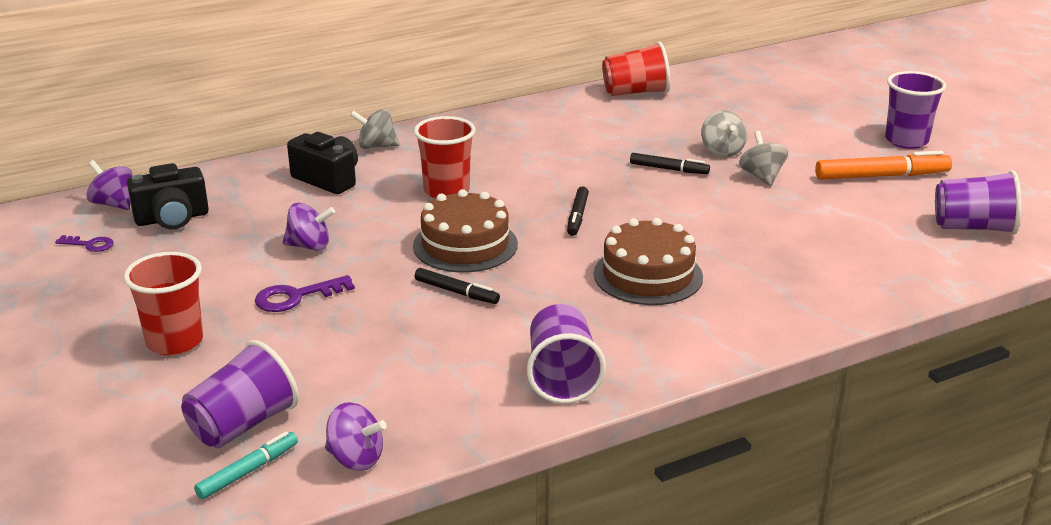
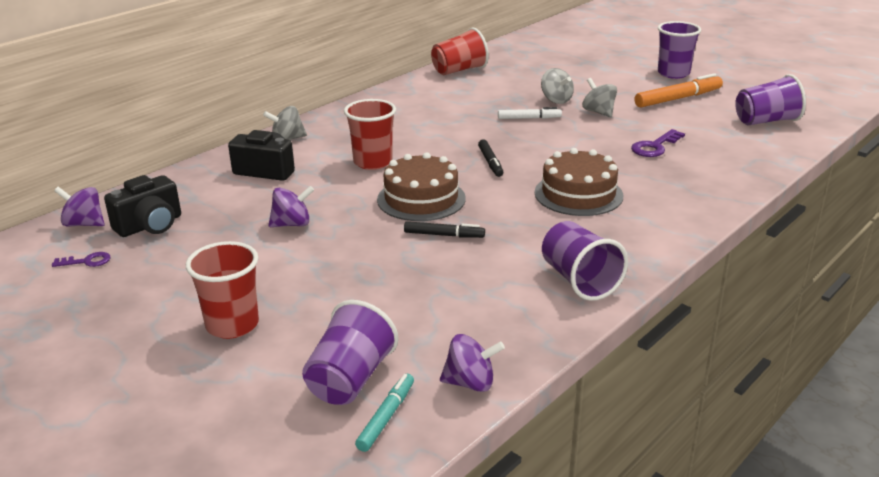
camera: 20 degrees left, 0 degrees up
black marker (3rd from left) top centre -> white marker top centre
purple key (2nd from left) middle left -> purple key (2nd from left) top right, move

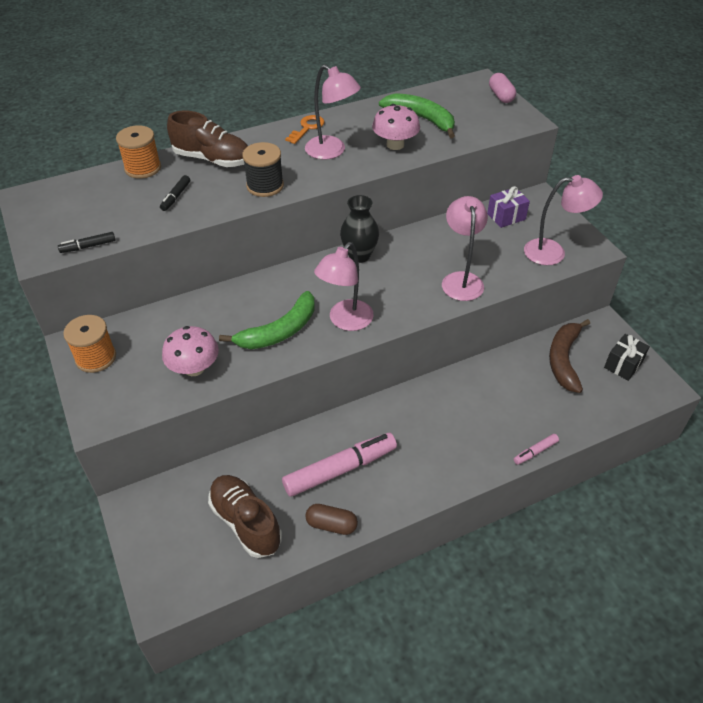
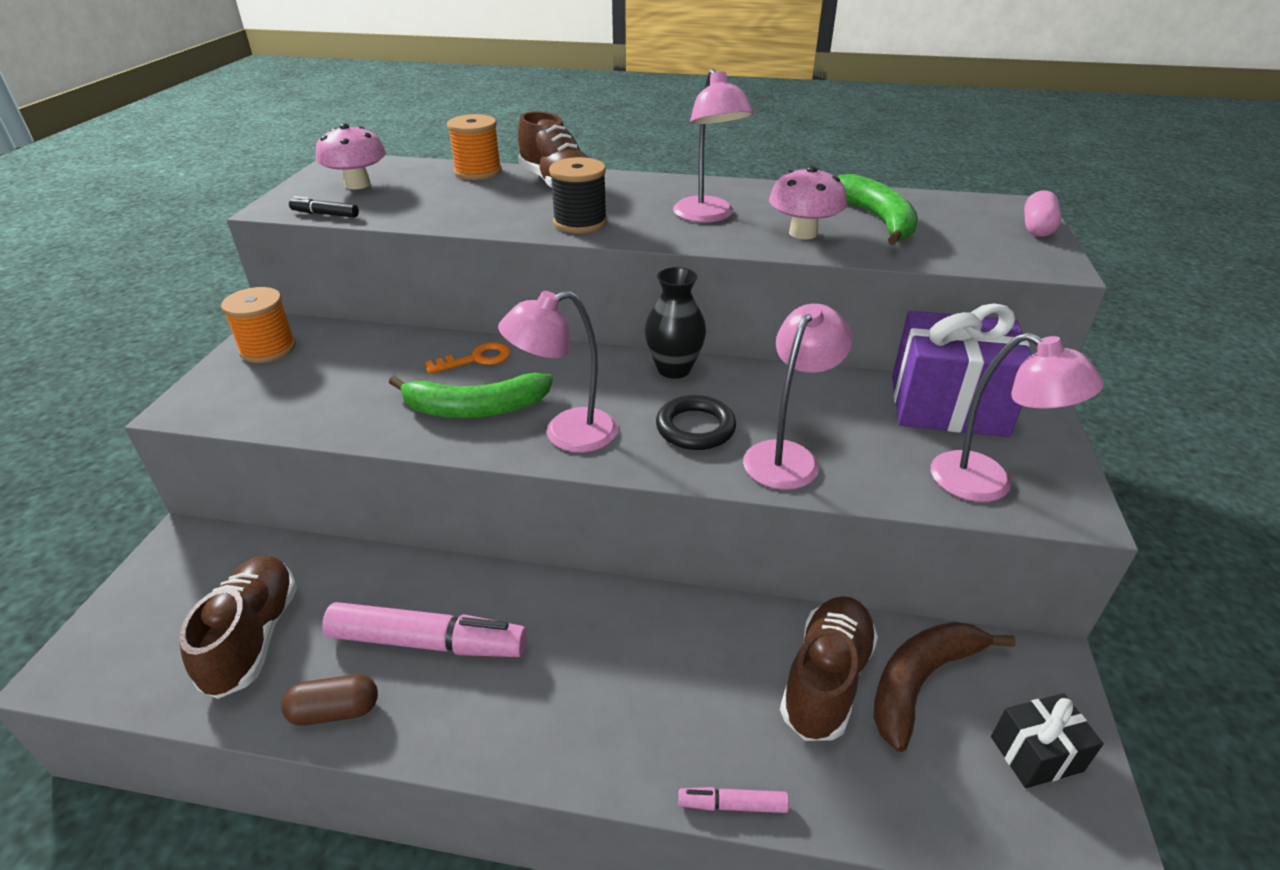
camera: 35 degrees right, 10 degrees down
brown capsule bottom centre -> brown capsule bottom left, 60 degrees counterclockwise
pink mushroom (1st from left) middle left -> pink mushroom (1st from left) top left, move
orange key top centre -> orange key centre, move
none -> black ring centre
none -> brown shoe (3rd from left) bottom centre
purple gift top right -> purple gift middle right, x1.96
black marker (2nd from left) top left -> none

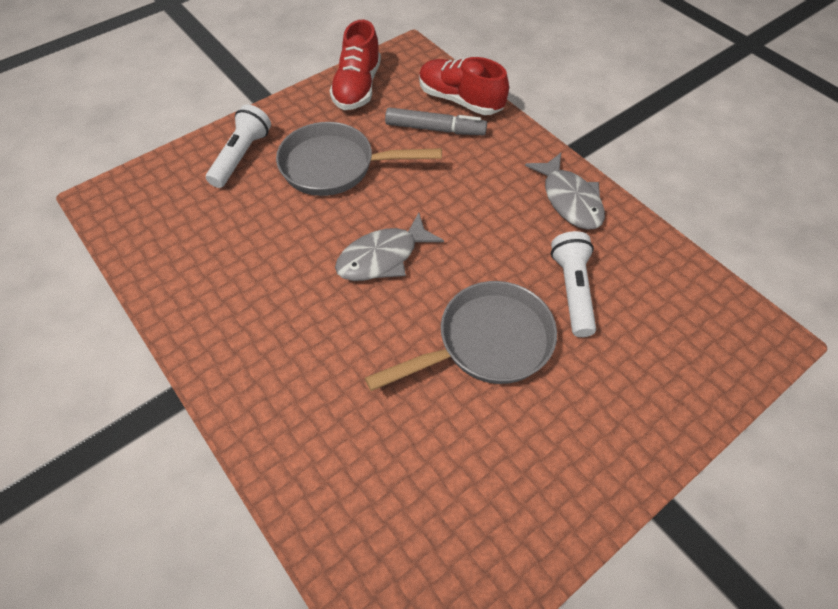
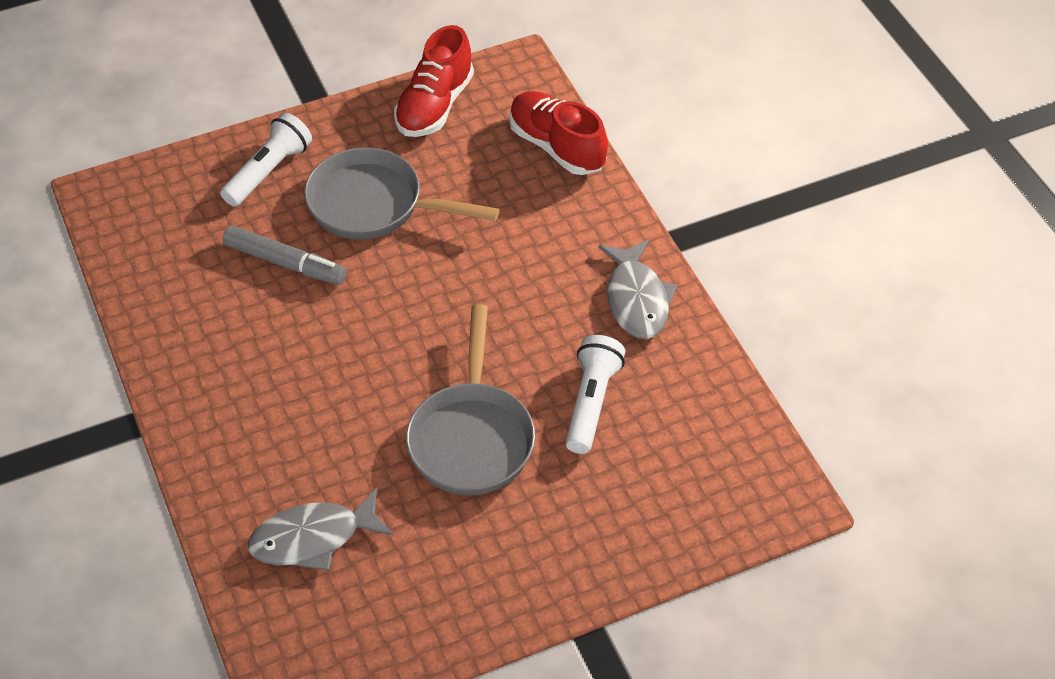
camera: 15 degrees right, 5 degrees down
grey marker top centre -> grey marker middle left, move
grey fish (1st from left) centre -> grey fish (1st from left) bottom left, move
grey pan (2nd from left) centre, 105 degrees clockwise

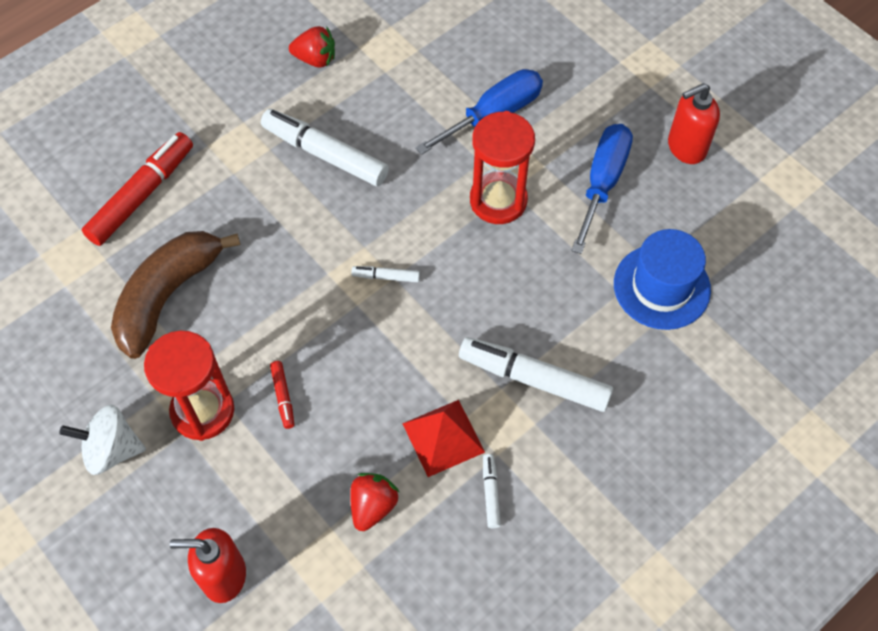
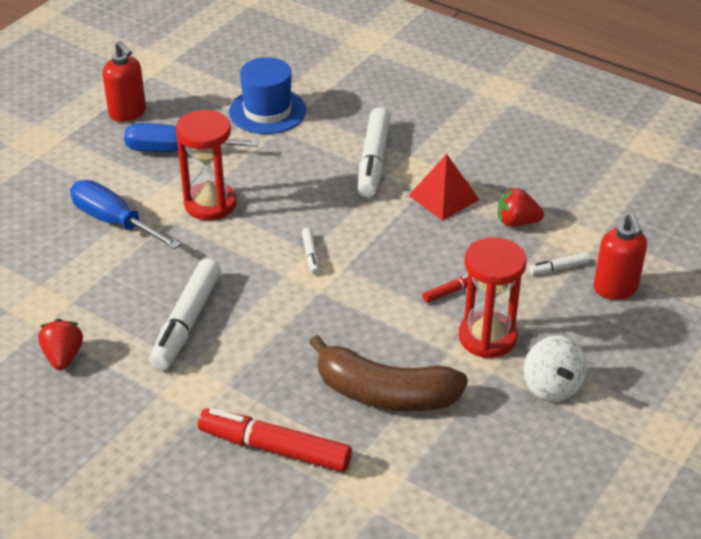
camera: 105 degrees left, 20 degrees down
white marker (3rd from left in the first image) bottom centre -> white marker (4th from left) middle right, move

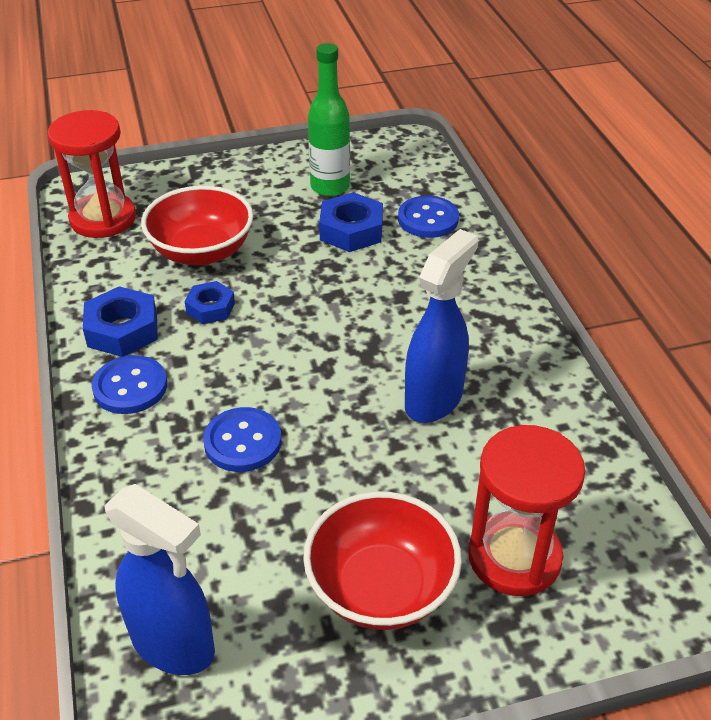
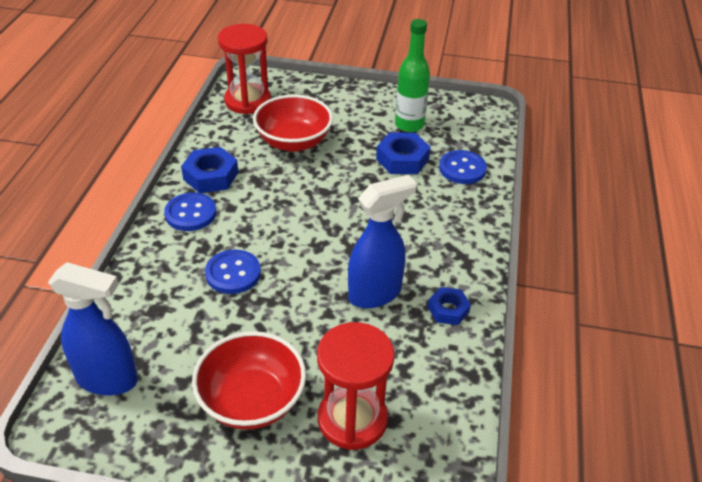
camera: 25 degrees right, 0 degrees up
blue spray bottle (1st from left) bottom left, 45 degrees counterclockwise
blue nut (2nd from left in the first image) middle left -> blue nut (3rd from left) centre, move

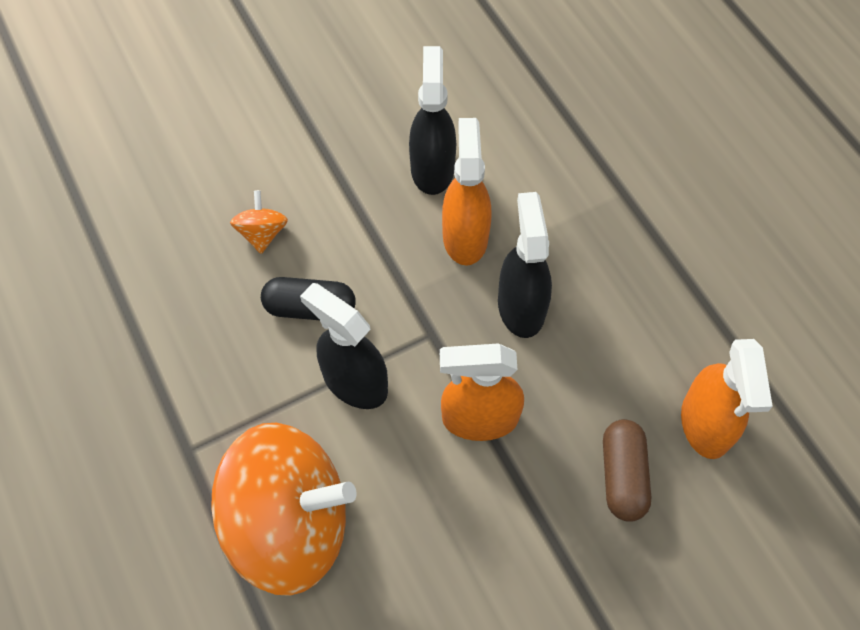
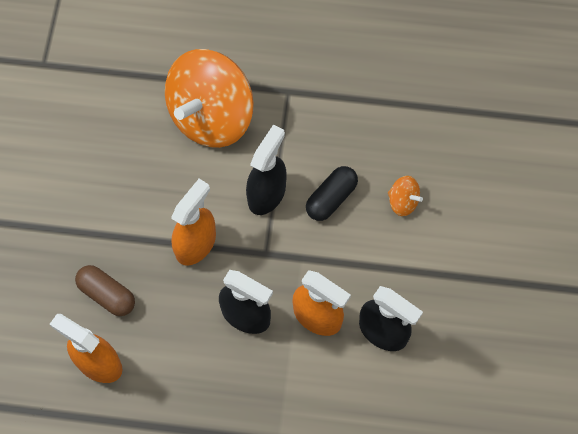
camera: 125 degrees right, 5 degrees up
black spray bottle (1st from left in the first image) centre -> black spray bottle (2nd from left) centre, 45 degrees counterclockwise

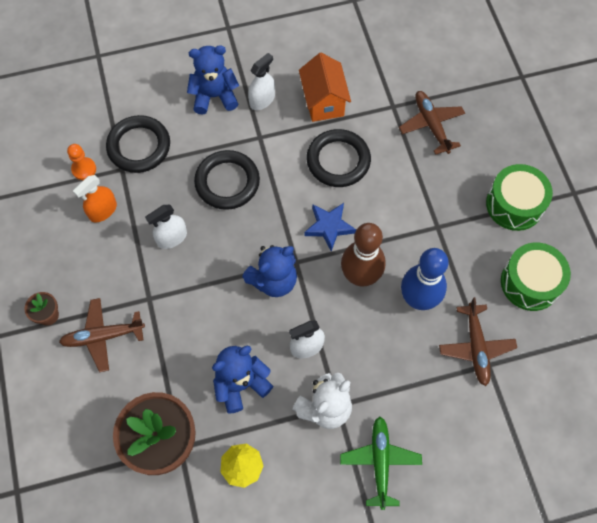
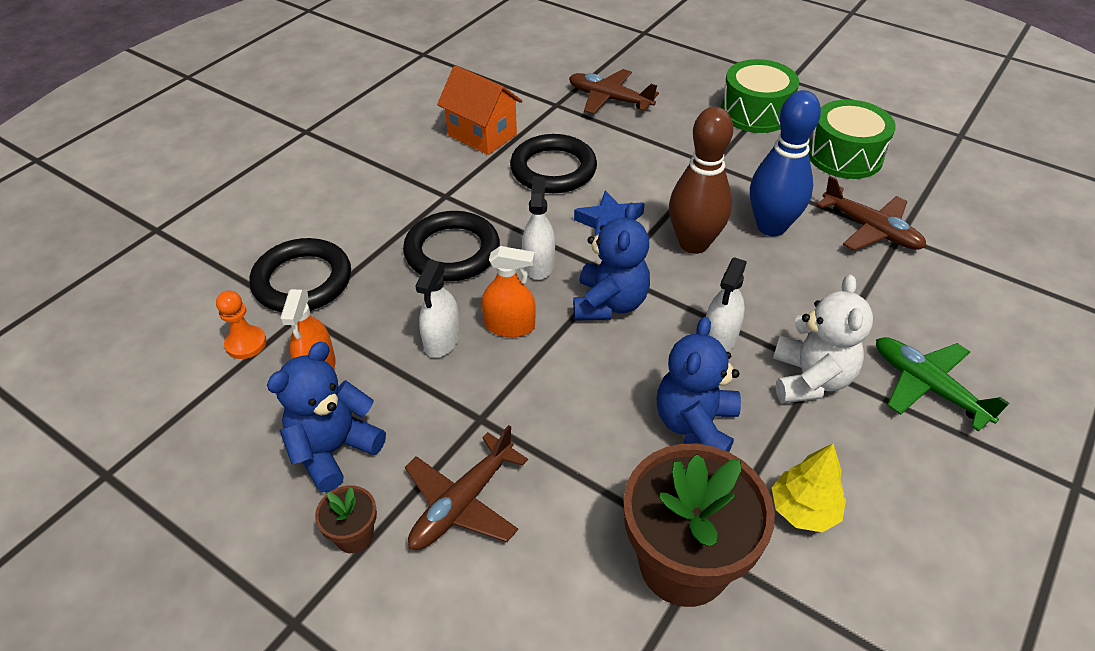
camera: 40 degrees left, 20 degrees down
blue teddy bear (1st from left) top centre -> blue teddy bear (1st from left) middle left, move
none -> orange spray bottle (2nd from left) centre
white spray bottle (2nd from left) top centre -> white spray bottle (2nd from left) centre, move

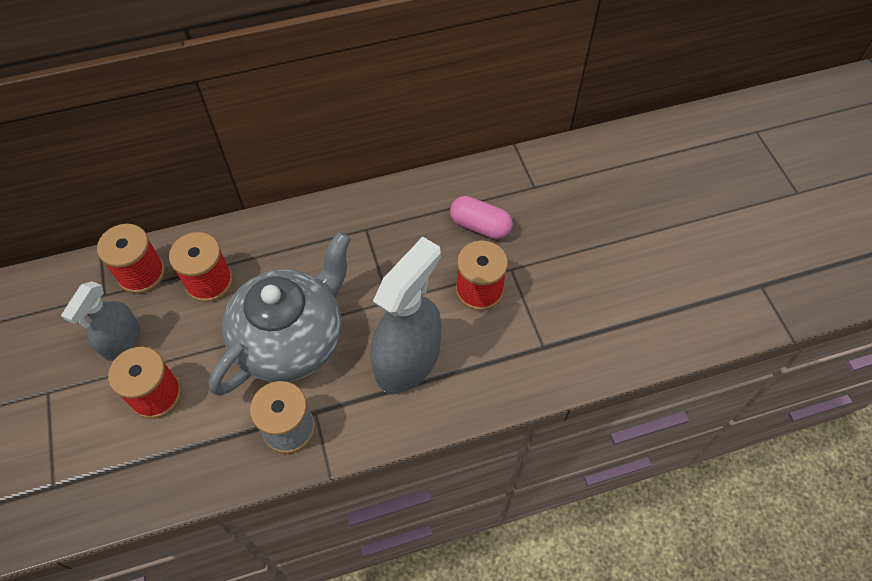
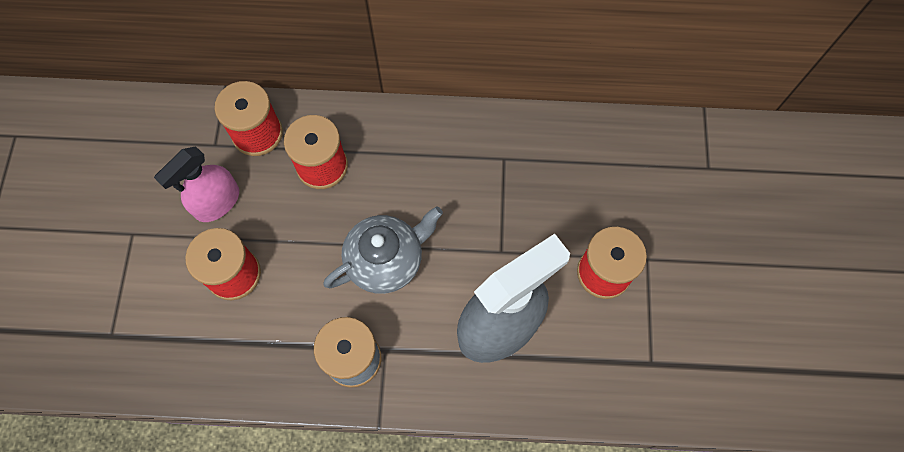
camera: 20 degrees right, 10 degrees up
grey spray bottle (1st from left) middle left -> pink spray bottle middle left
grey teapot middle left -> grey teapot centre, x0.63
pink capsule centre -> none

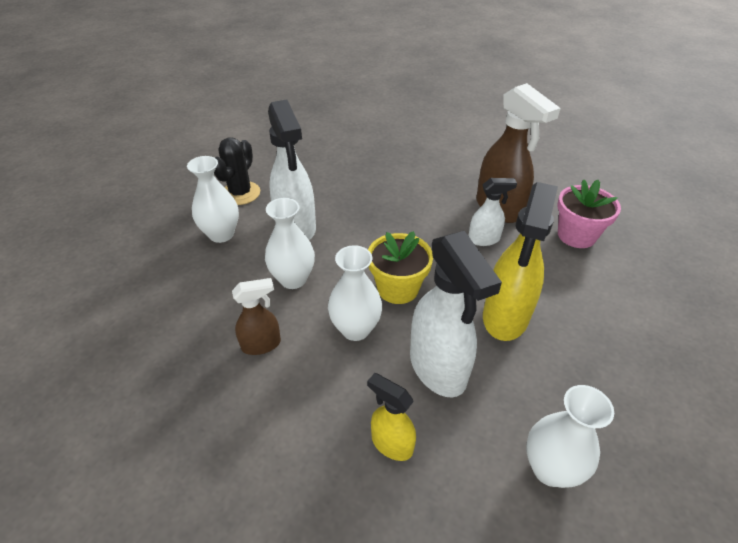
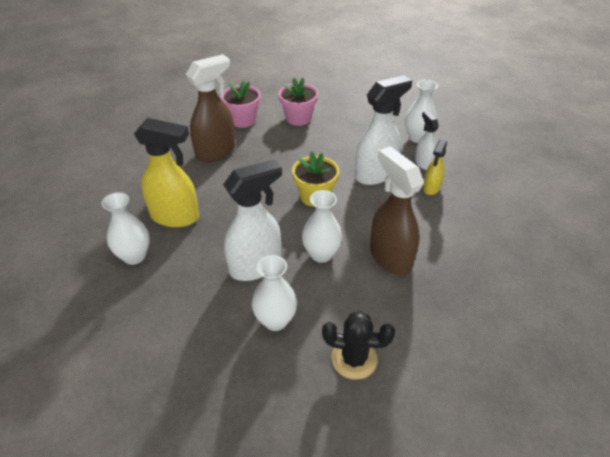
camera: 100 degrees left, 0 degrees up
white vase (3rd from left in the first image) centre -> white vase (1st from left) middle left, move
yellow spray bottle (2nd from left in the first image) middle right -> yellow spray bottle (1st from left) middle left, move
none -> pink flower pot (2nd from left) top centre
black cactus top left -> black cactus bottom centre, move
brown spray bottle (1st from left in the first image) centre -> brown spray bottle (2nd from left) centre, x1.86
white spray bottle (3rd from left) middle right -> white spray bottle (3rd from left) top right, move

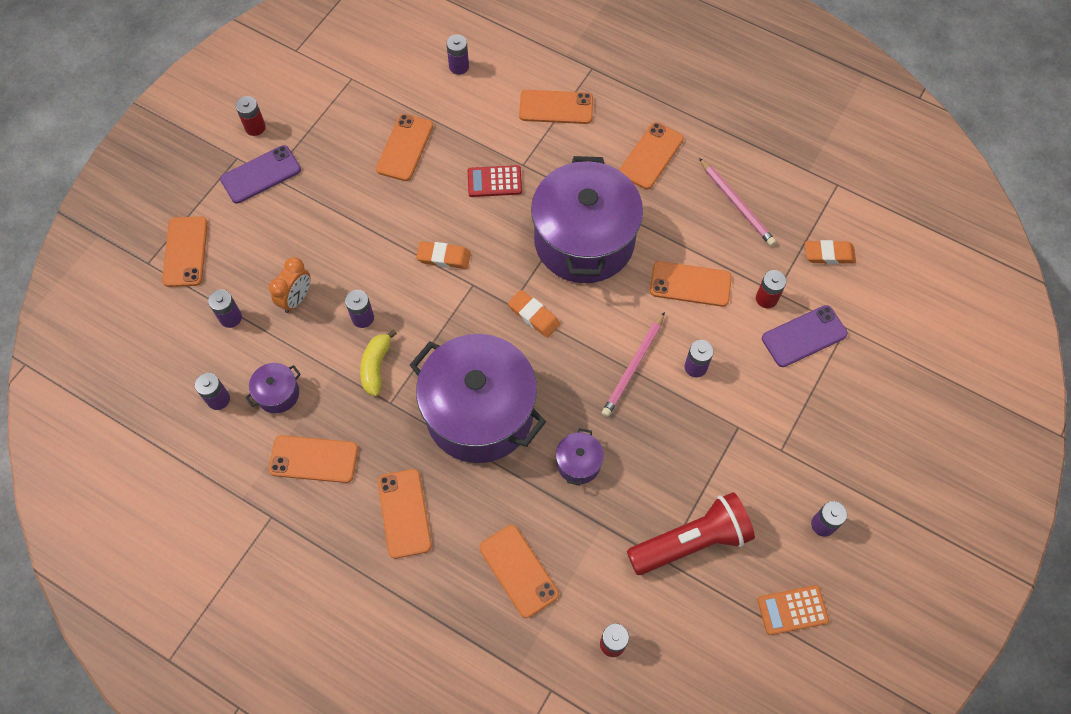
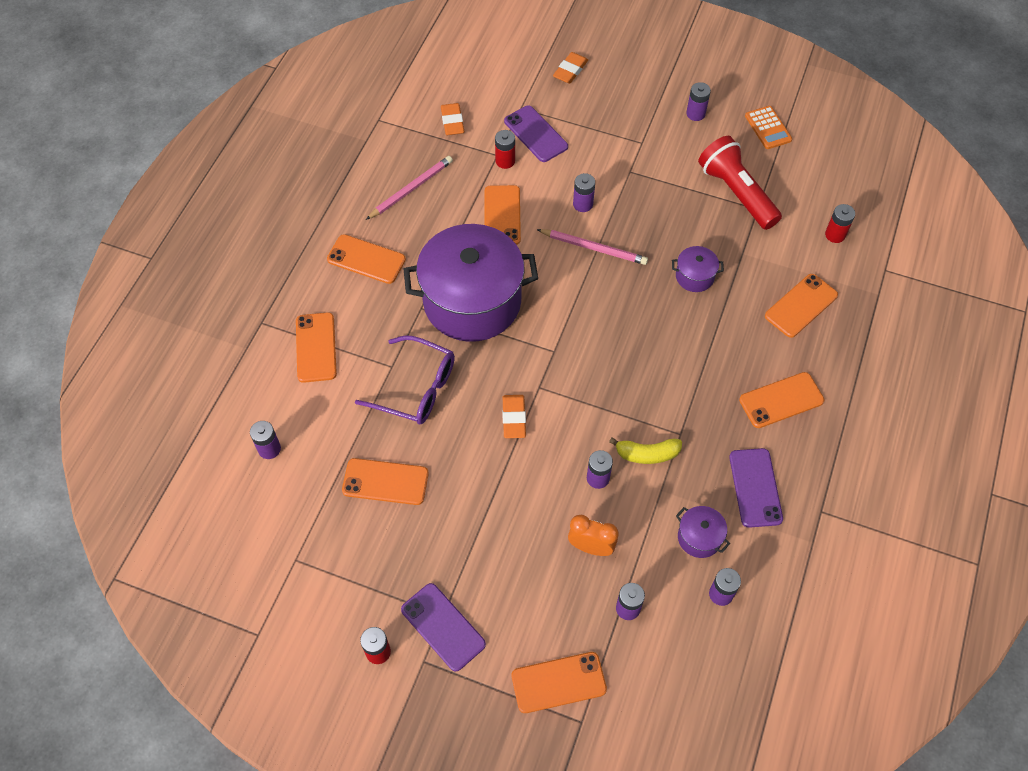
camera: 100 degrees left, 5 degrees down
red calculator top centre -> purple glasses centre
orange eraser (2nd from left in the first image) centre -> orange eraser (3rd from left) top centre, move
orange phone (2nd from left) middle left -> purple phone (3rd from left) middle right
purple pot (2nd from left) centre -> none

